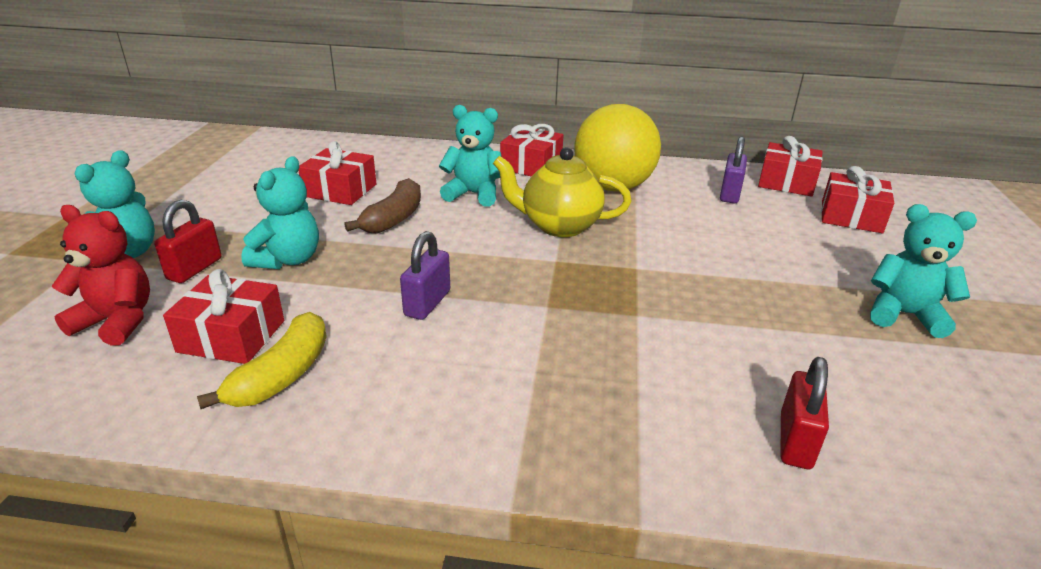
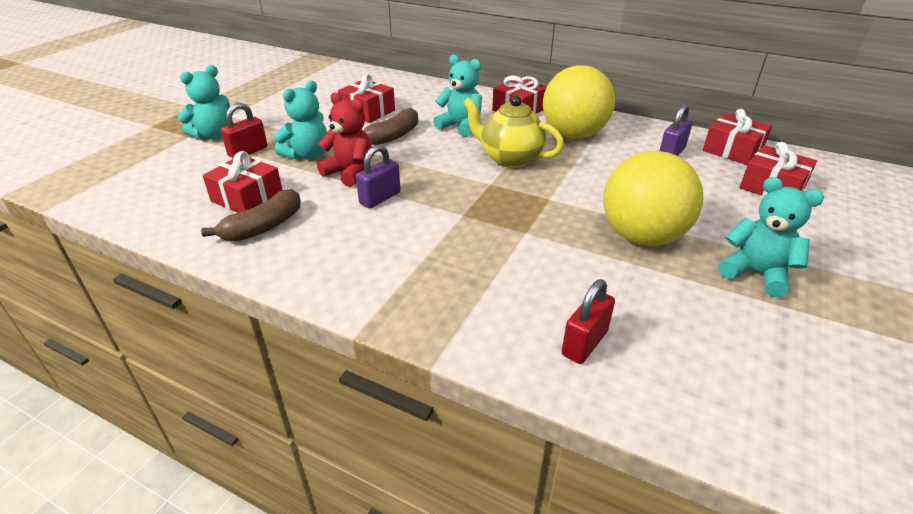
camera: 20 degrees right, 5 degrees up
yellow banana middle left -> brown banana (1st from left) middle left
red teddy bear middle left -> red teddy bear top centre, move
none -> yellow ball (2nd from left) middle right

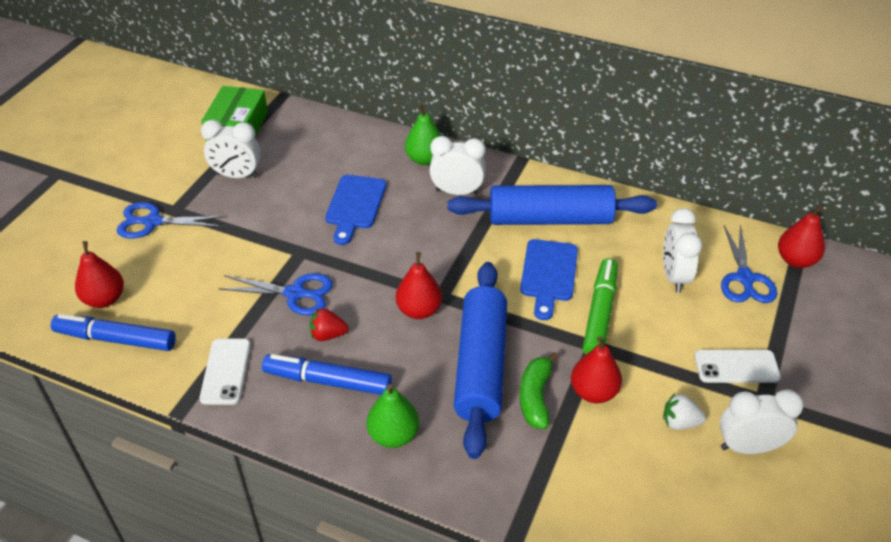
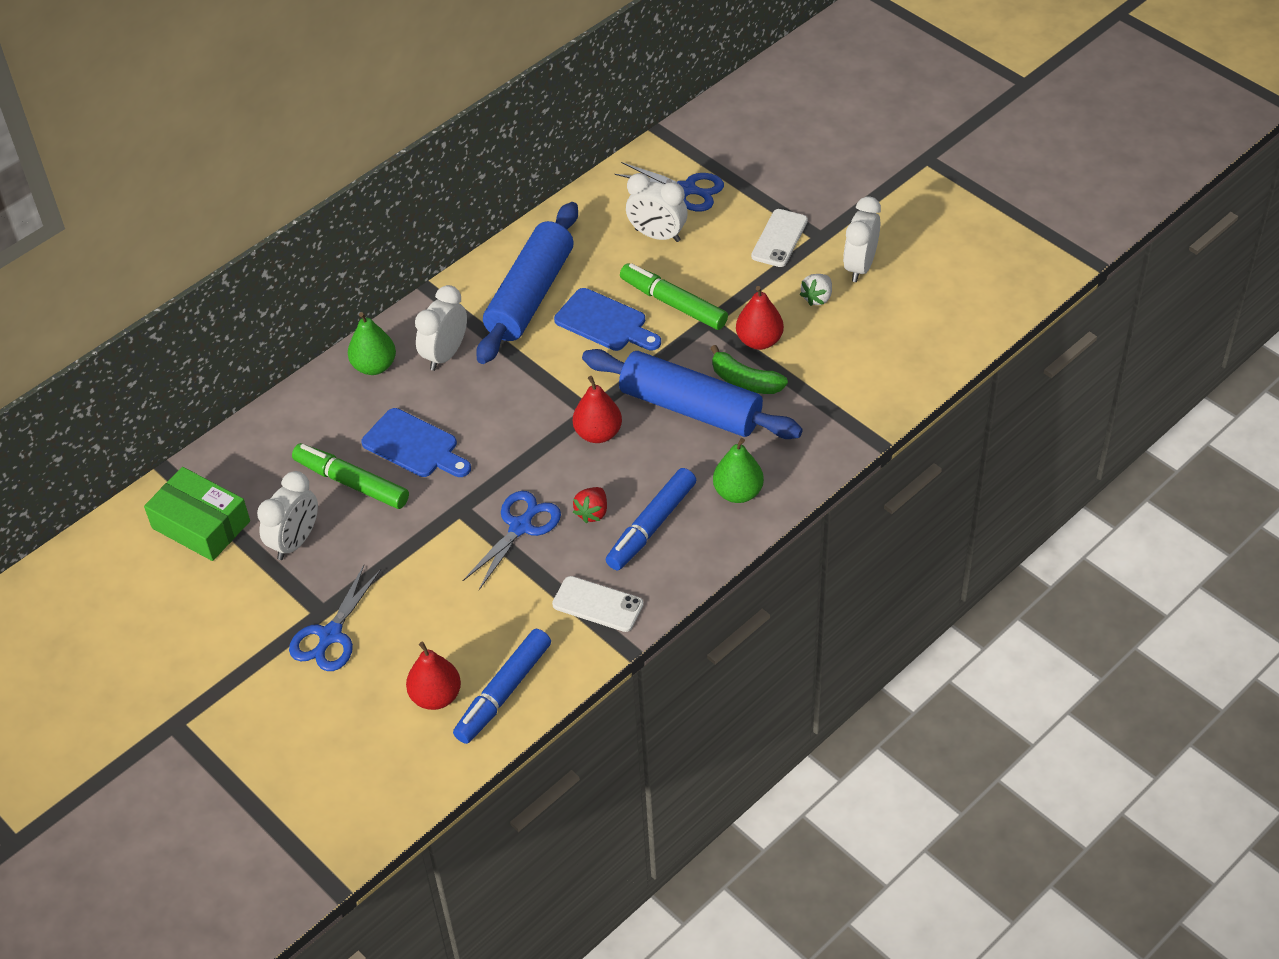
camera: 65 degrees left, 5 degrees up
none -> green marker (1st from left) middle left
red pear (4th from left) middle right -> none

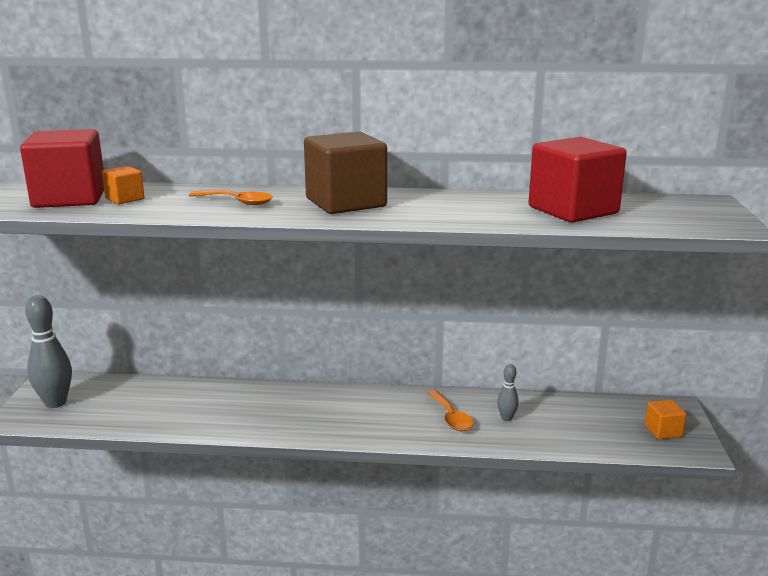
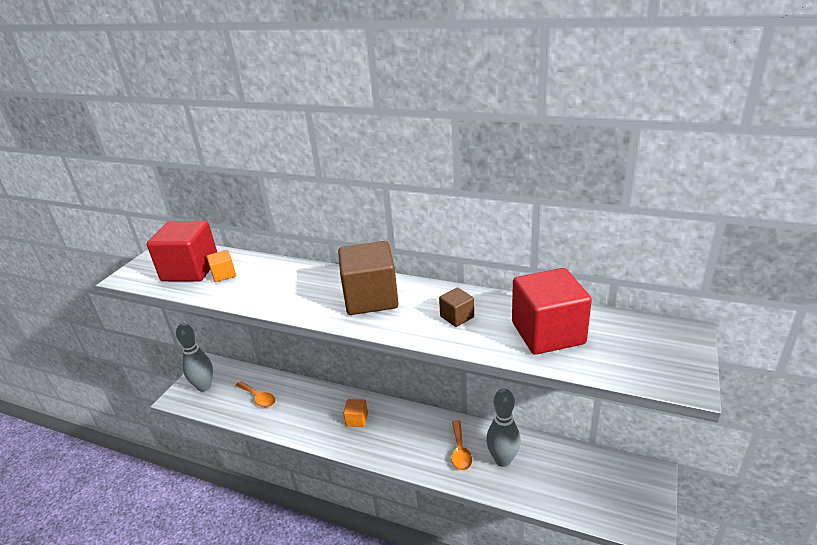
camera: 20 degrees right, 10 degrees up
orange spoon (1st from left) middle left -> orange spoon (1st from left) bottom left, move
orange cube (2nd from left) bottom right -> orange cube (2nd from left) bottom centre, move
none -> brown cube (2nd from left) centre
grey bowling pin (2nd from left) bottom centre, x1.99

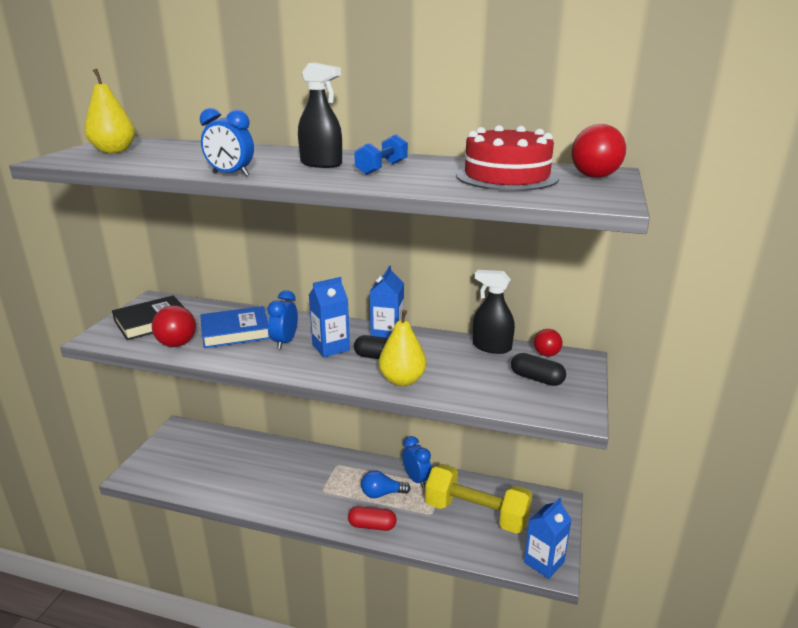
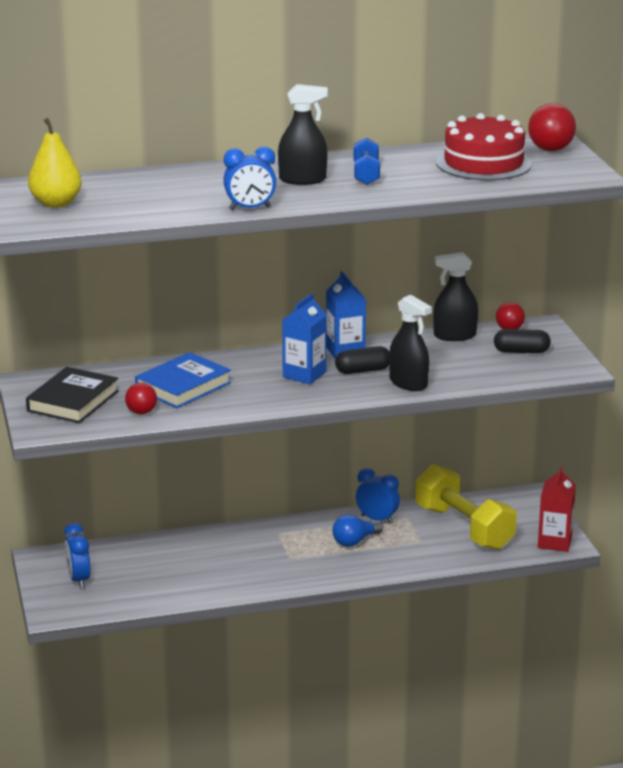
camera: 30 degrees left, 0 degrees up
blue clock (2nd from left in the first image) centre -> blue clock (1st from left) bottom left, move
red ball (1st from left) middle left, x0.65
yellow pear (2nd from left) centre -> black spray bottle (2nd from left) centre
yellow dumbbell bottom centre -> yellow dumbbell middle right, 60 degrees clockwise
blue carton (3rd from left) bottom right -> red carton middle right
red capsule bottom centre -> none

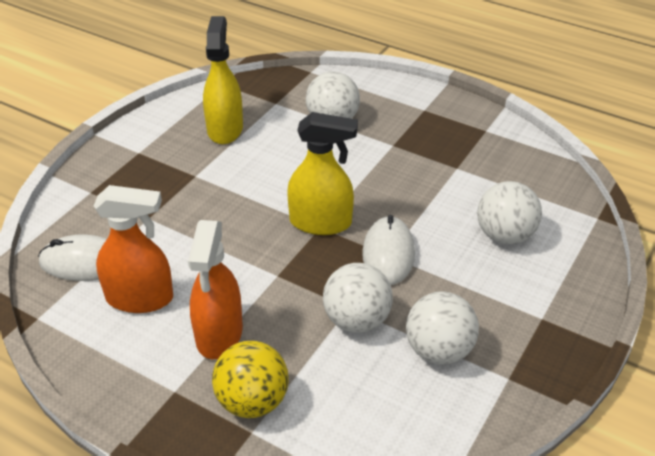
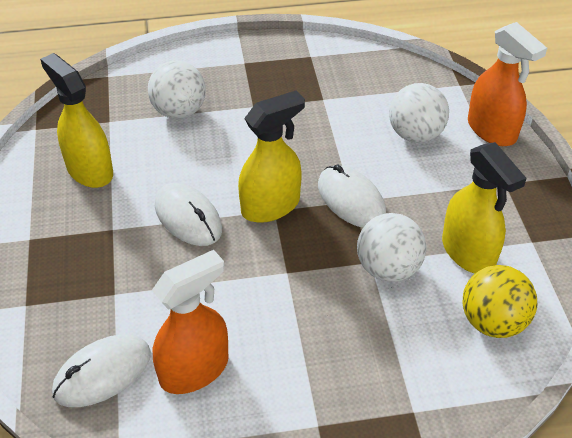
camera: 40 degrees left, 5 degrees up
none -> white mouse (2nd from left) middle left
white ball (3rd from left) bottom right -> yellow spray bottle (3rd from left) middle right
yellow ball bottom centre -> yellow ball bottom right, move
orange spray bottle (2nd from left) middle left -> orange spray bottle (2nd from left) top right, move

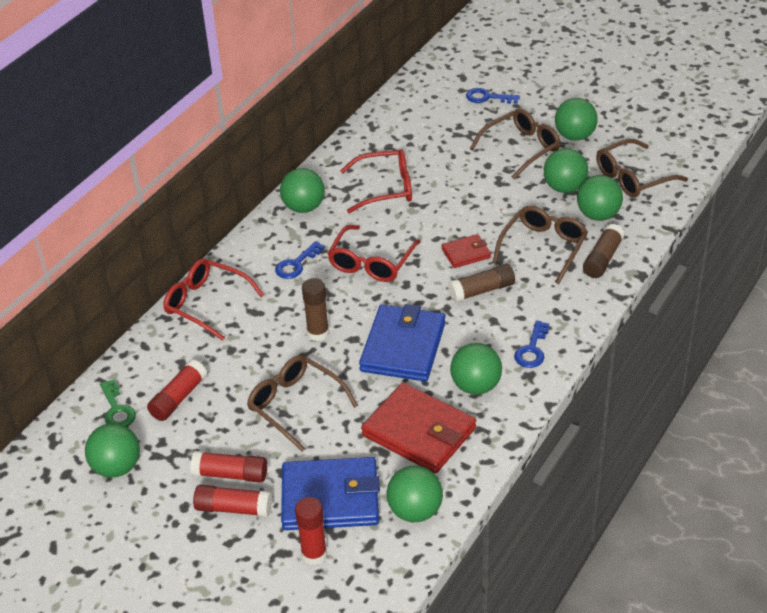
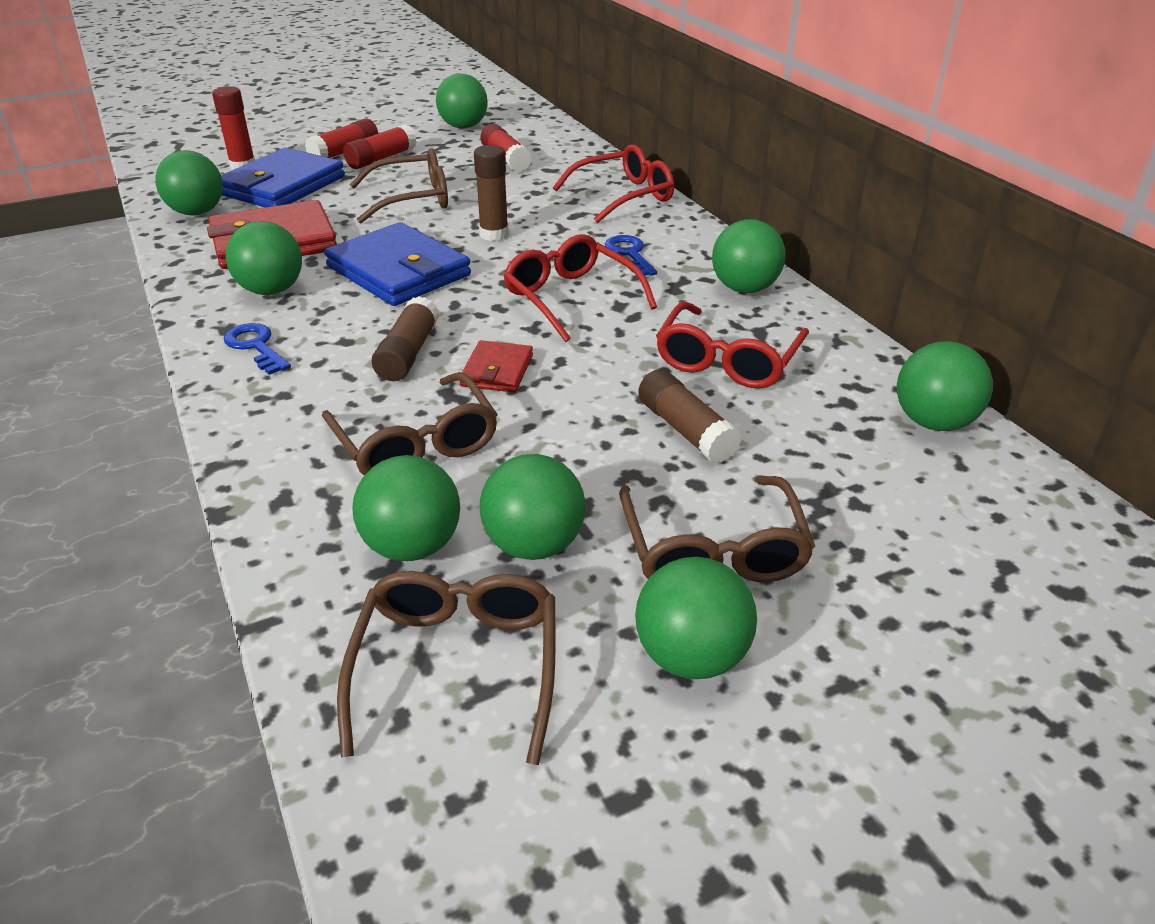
camera: 120 degrees right, 5 degrees down
brown glue stick (3rd from left) middle right -> brown glue stick (3rd from left) centre, move
none -> green ball (8th from left) middle right
green key middle left -> none
blue key (2nd from left) top centre -> none

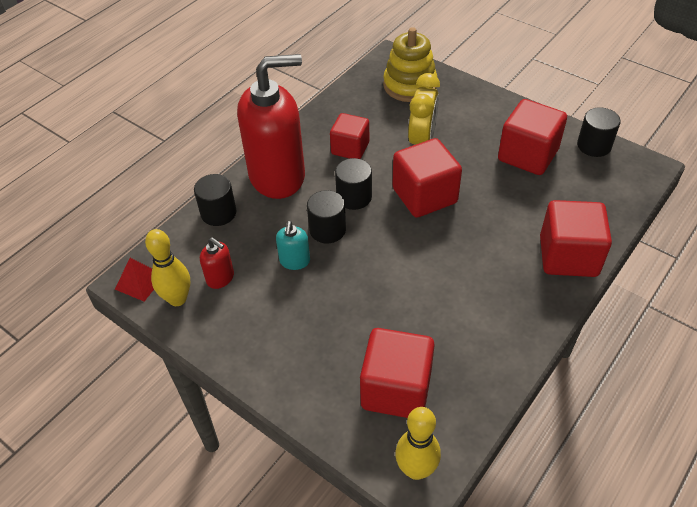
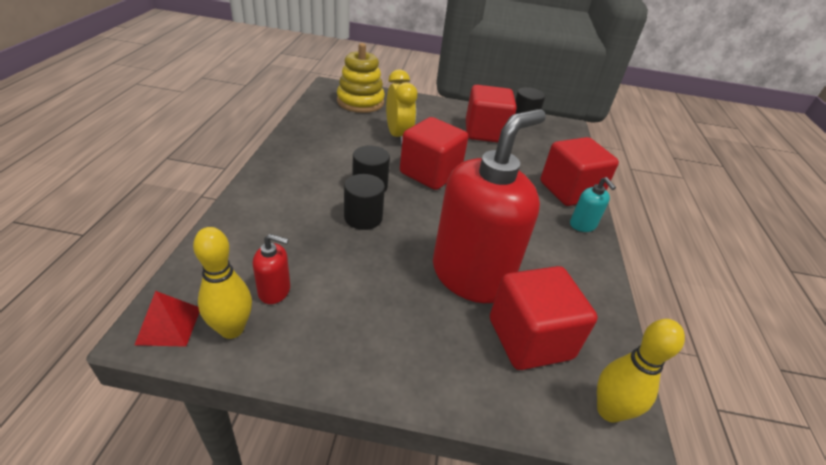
camera: 35 degrees left, 10 degrees down
red soap dispenser (2nd from left) top centre -> red soap dispenser (2nd from left) centre, move
turquoise soap dispenser centre -> turquoise soap dispenser middle right, move
black cylinder (1st from left) middle left -> none
red cube (1st from left) top centre -> none

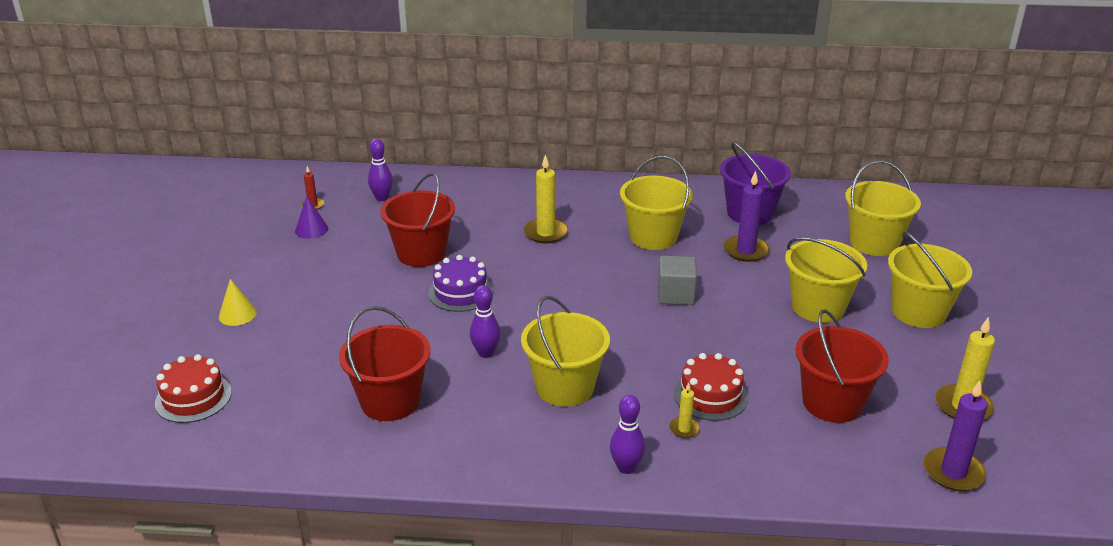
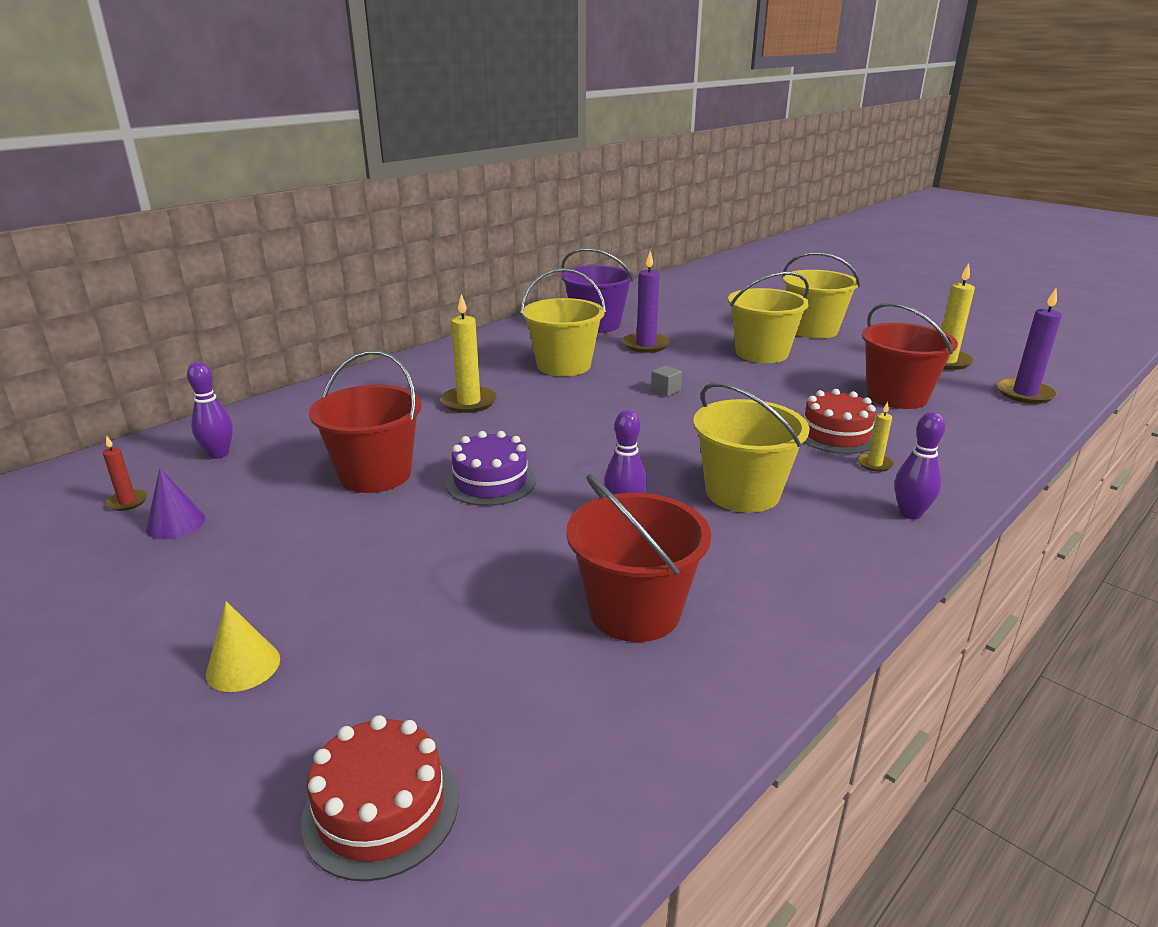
camera: 50 degrees left, 5 degrees down
grey cube centre, x0.55
yellow bucket (4th from left) middle right -> none

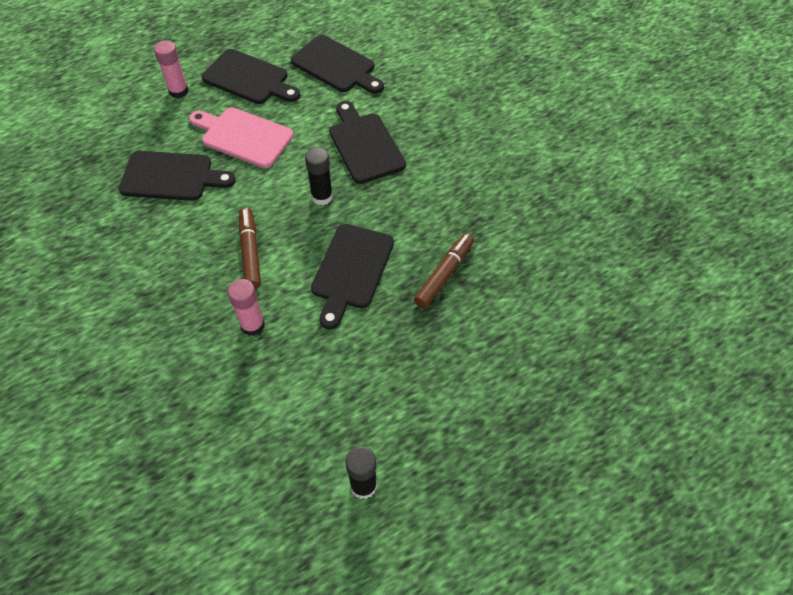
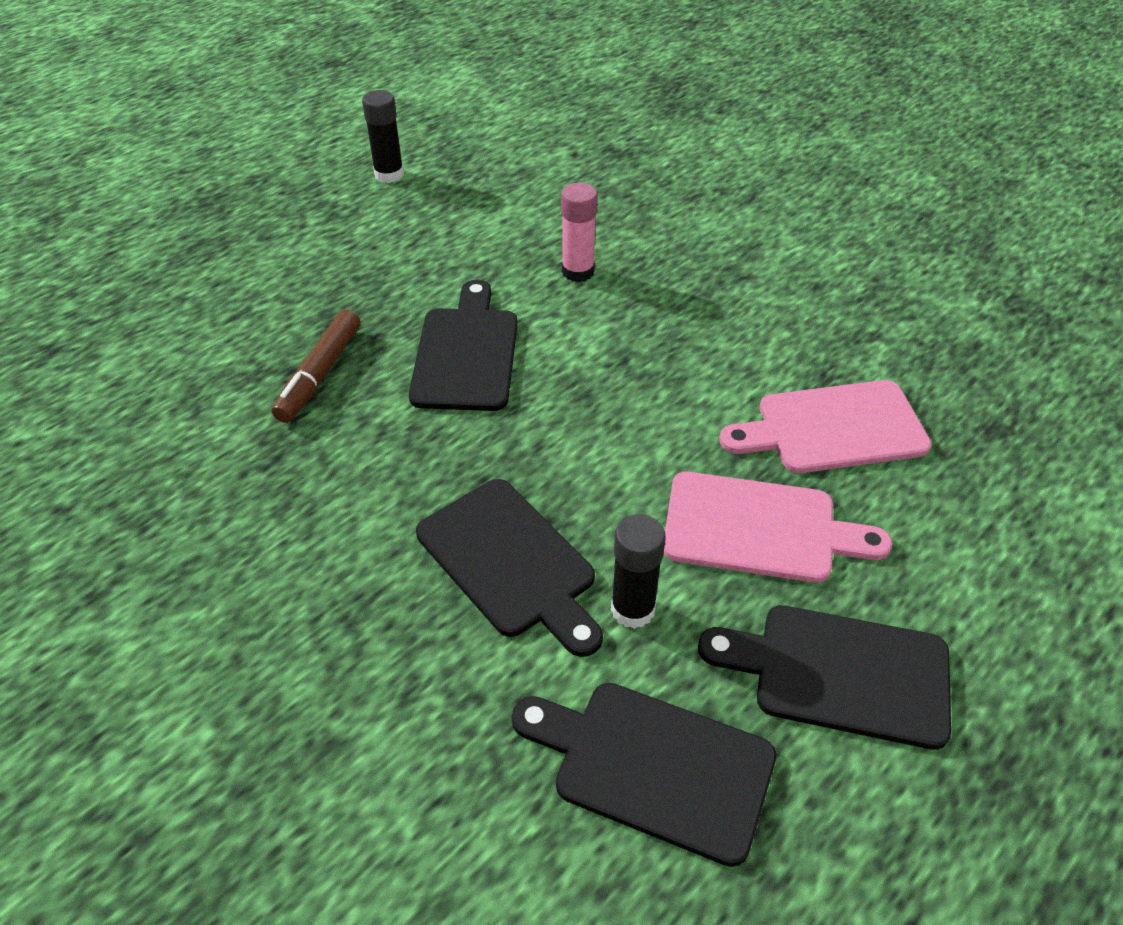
camera: 165 degrees right, 10 degrees down
black glue stick (1st from left in the first image) top centre -> black glue stick (2nd from left) centre, move
black cutting board (1st from left) top left -> pink cutting board (2nd from left) middle right
pink glue stick (1st from left) top left -> none
brown marker (1st from left) middle left -> none

